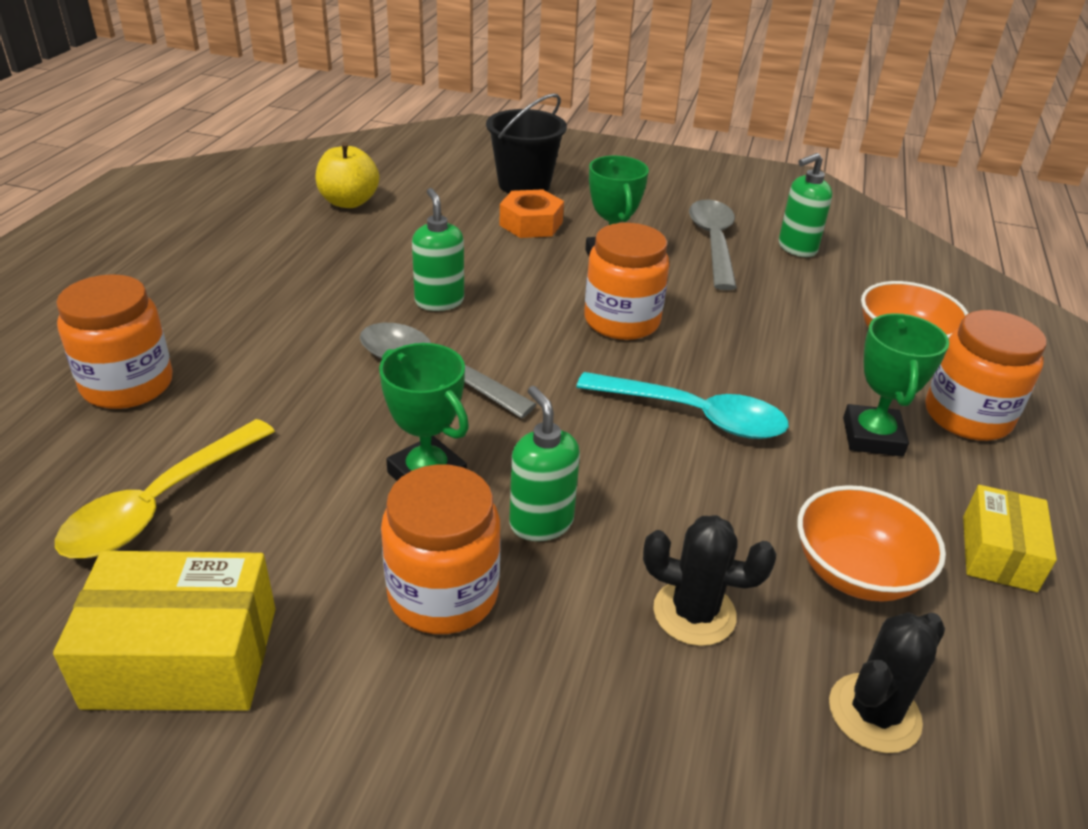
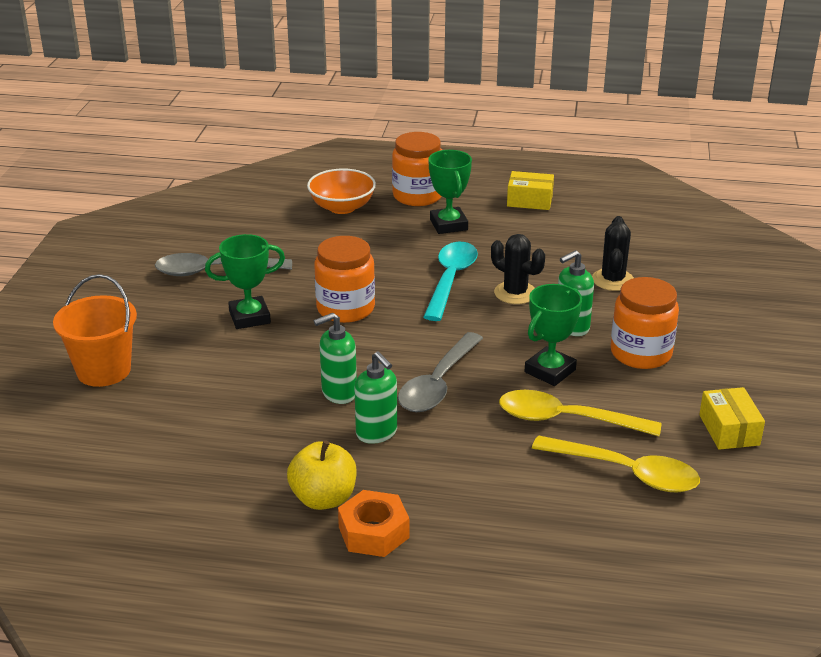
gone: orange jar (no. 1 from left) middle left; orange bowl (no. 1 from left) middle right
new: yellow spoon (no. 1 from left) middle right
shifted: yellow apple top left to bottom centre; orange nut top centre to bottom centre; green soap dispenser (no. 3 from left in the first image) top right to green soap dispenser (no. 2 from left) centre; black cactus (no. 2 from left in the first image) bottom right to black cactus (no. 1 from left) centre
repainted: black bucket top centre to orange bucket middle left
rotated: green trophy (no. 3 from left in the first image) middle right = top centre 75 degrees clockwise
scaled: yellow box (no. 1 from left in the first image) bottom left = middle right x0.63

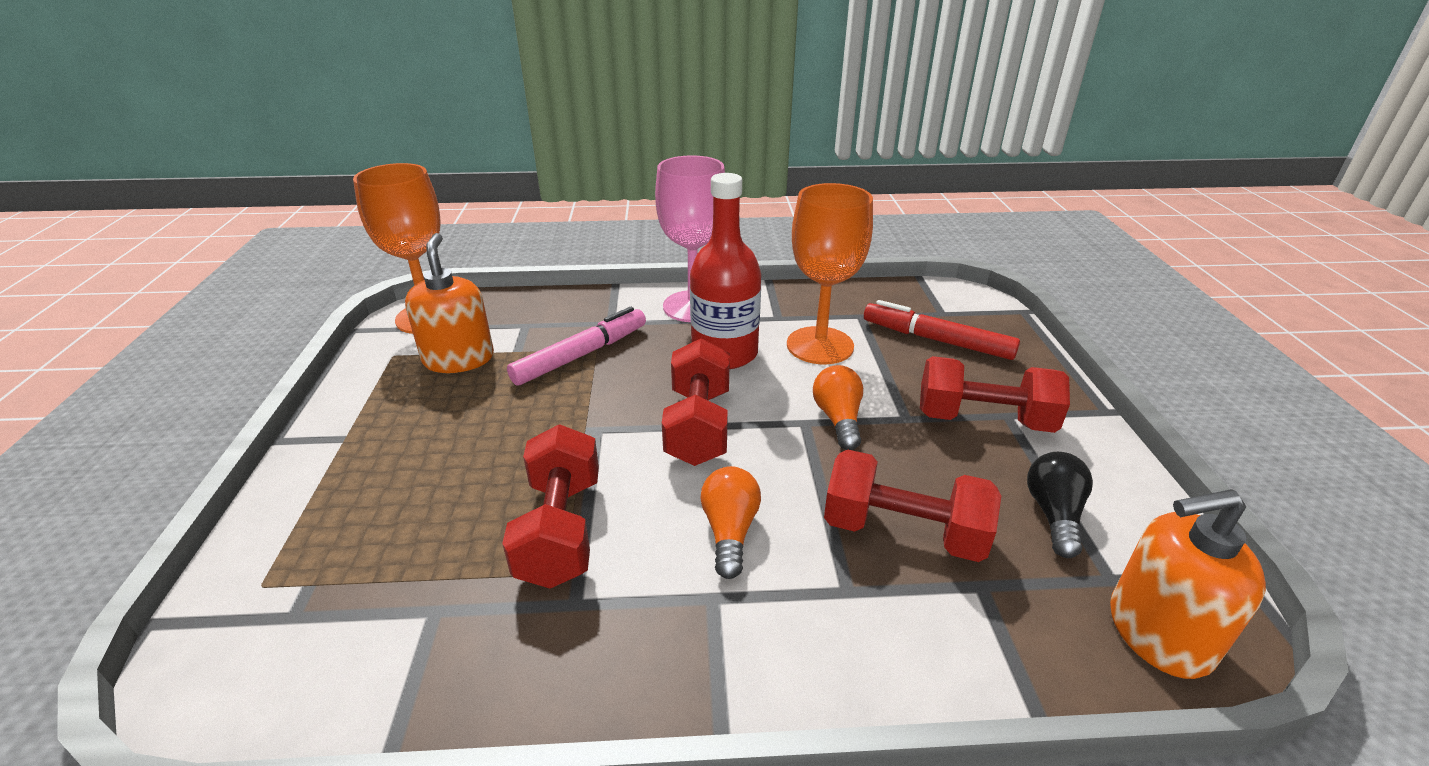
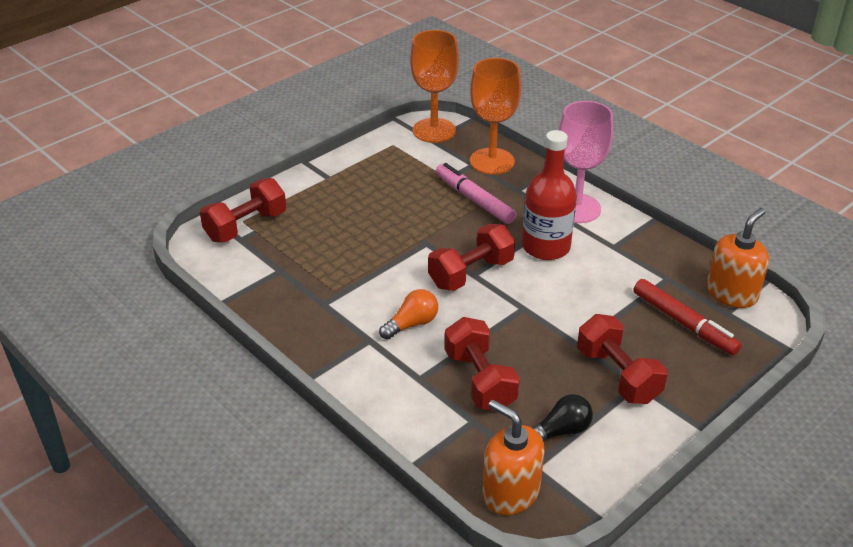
gone: orange light bulb (no. 2 from left) centre
shifted: red dumbbell (no. 1 from left) centre to middle left; orange goblet (no. 2 from left) centre to top centre; orange soap dispenser (no. 1 from left in the first image) middle left to orange soap dispenser (no. 2 from left) middle right
rotated: pink marker centre = centre 135 degrees counterclockwise; red marker centre = middle right 150 degrees clockwise

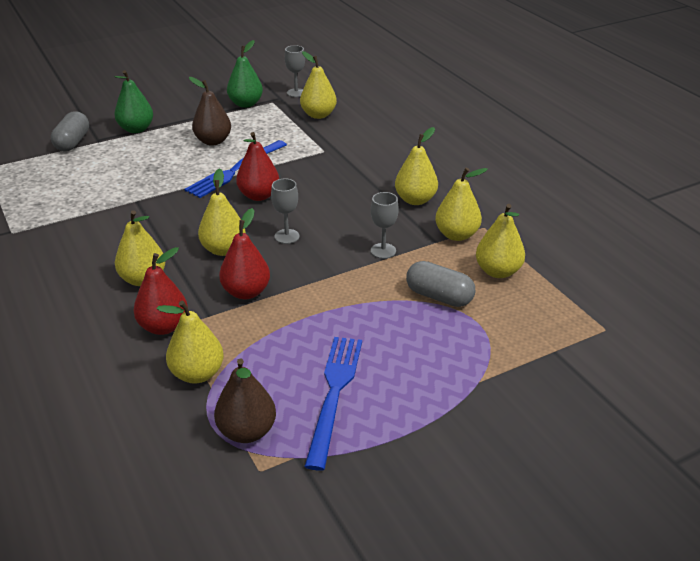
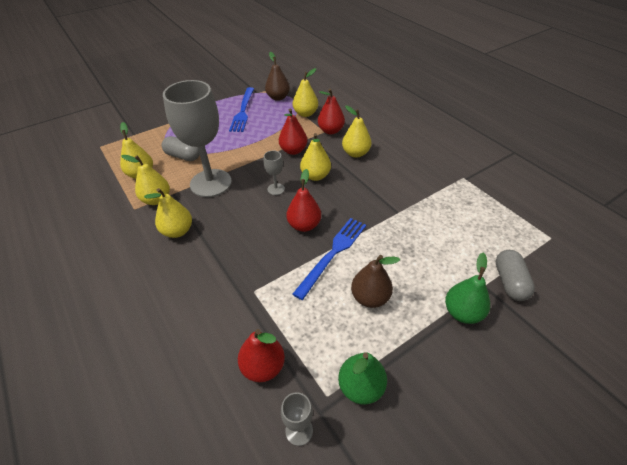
repainted: yellow pear (no. 4 from left) top centre to red pear (no. 1 from left) bottom centre
scaled: grey goblet (no. 3 from left in the first image) centre = top left x2.43

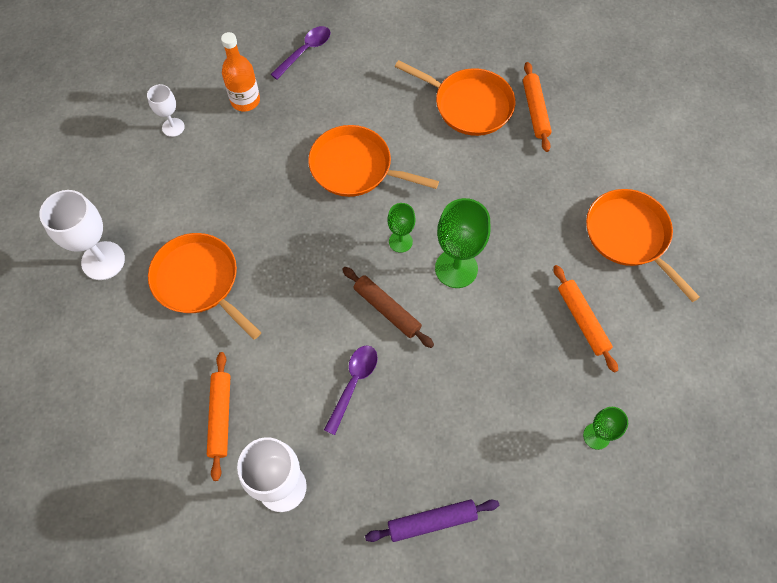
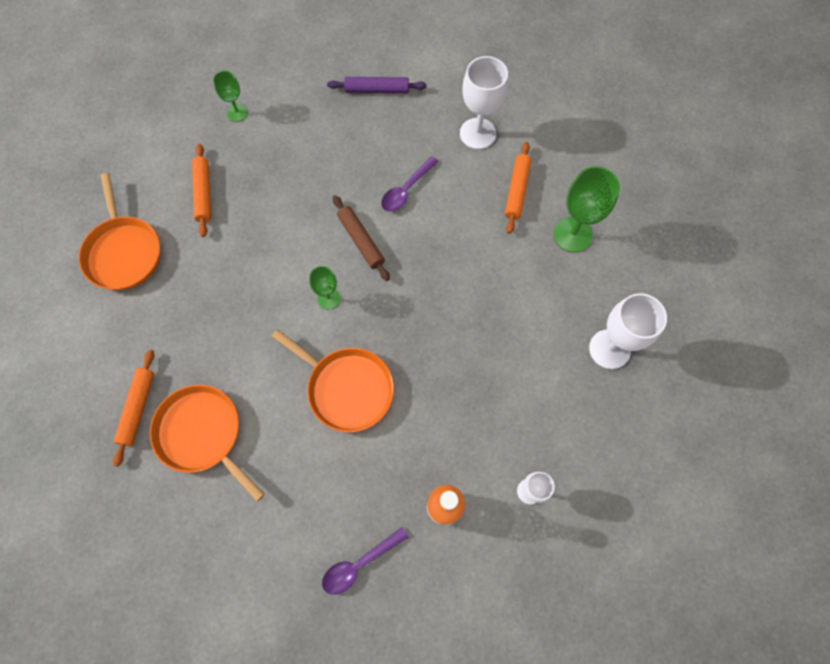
gone: orange pan (no. 1 from left) middle left
shifted: green goblet (no. 2 from left in the first image) centre to green goblet (no. 3 from left) top right

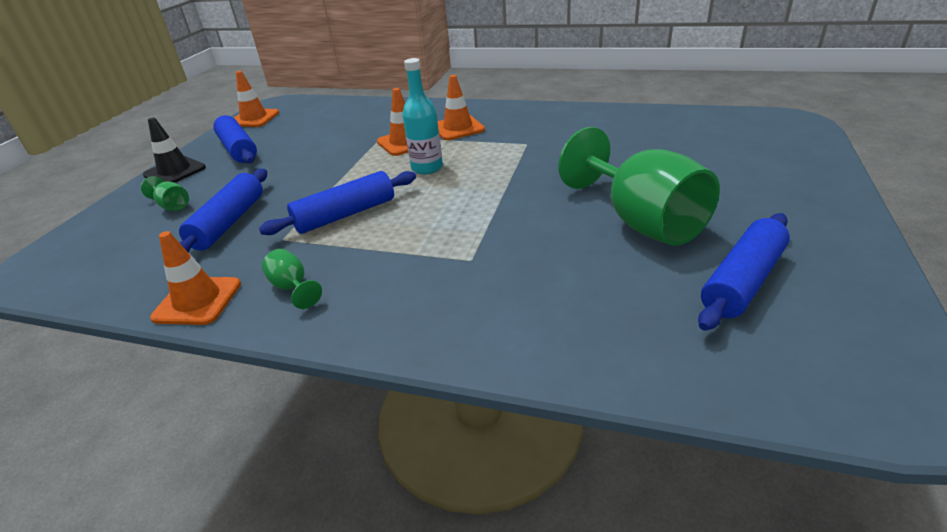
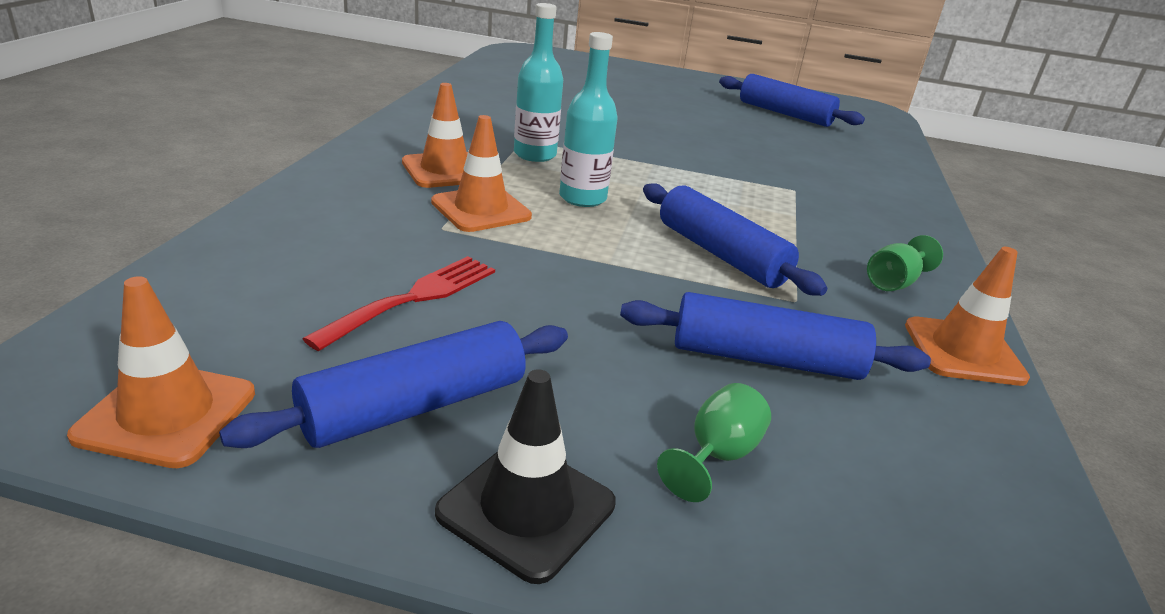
gone: green goblet (no. 3 from left) middle right
new: red fork centre; turquoise bottle (no. 1 from left) top centre

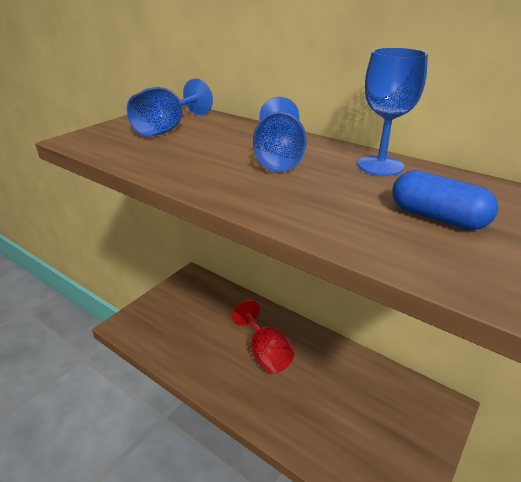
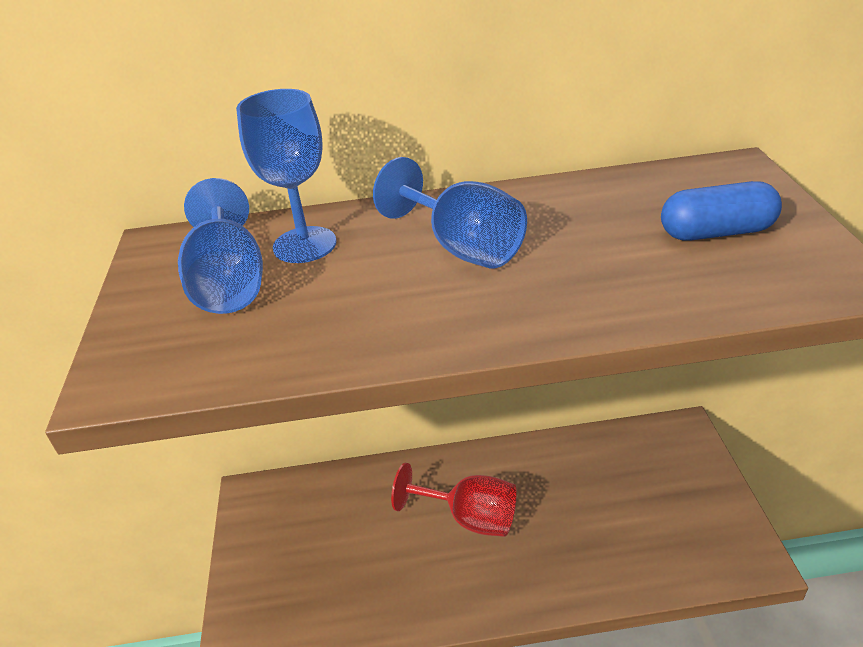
shifted: blue goblet (no. 3 from left in the first image) top right to blue goblet (no. 2 from left) top left

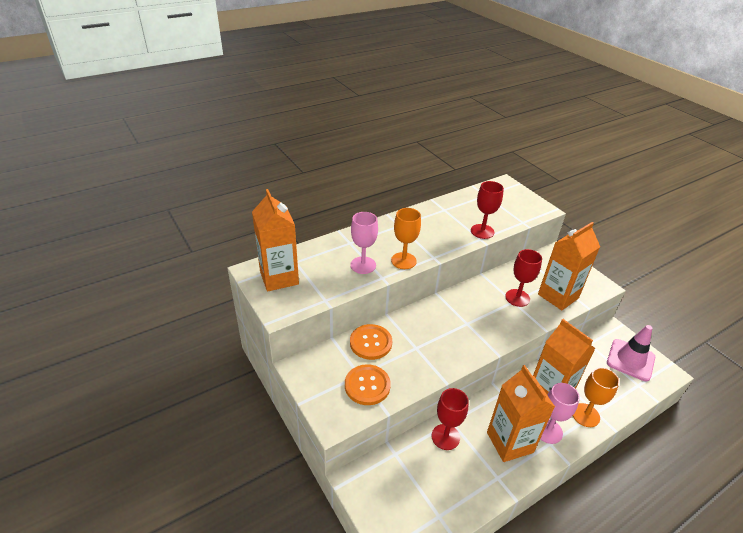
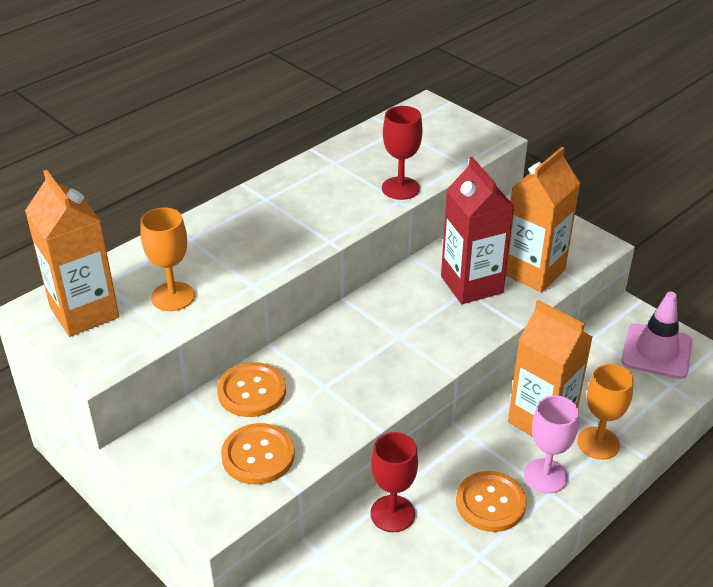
gone: pink goblet (no. 1 from left) centre
shifted: orange goblet (no. 1 from left) centre to middle left
swapped: red goblet (no. 3 from left) middle right to red carton middle right; orange carton (no. 2 from left) bottom right to orange button (no. 3 from left) bottom right

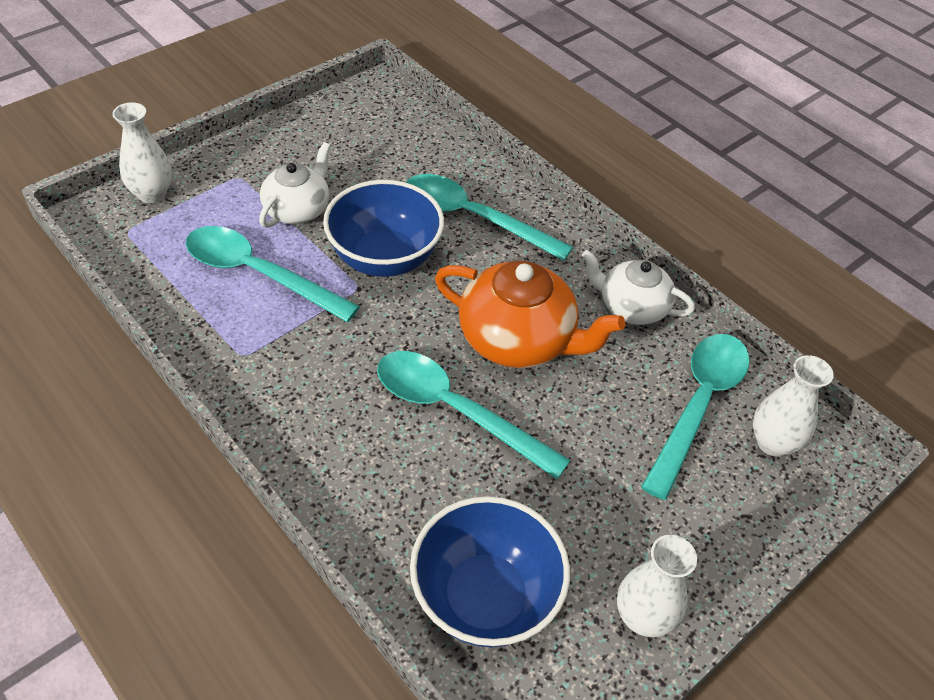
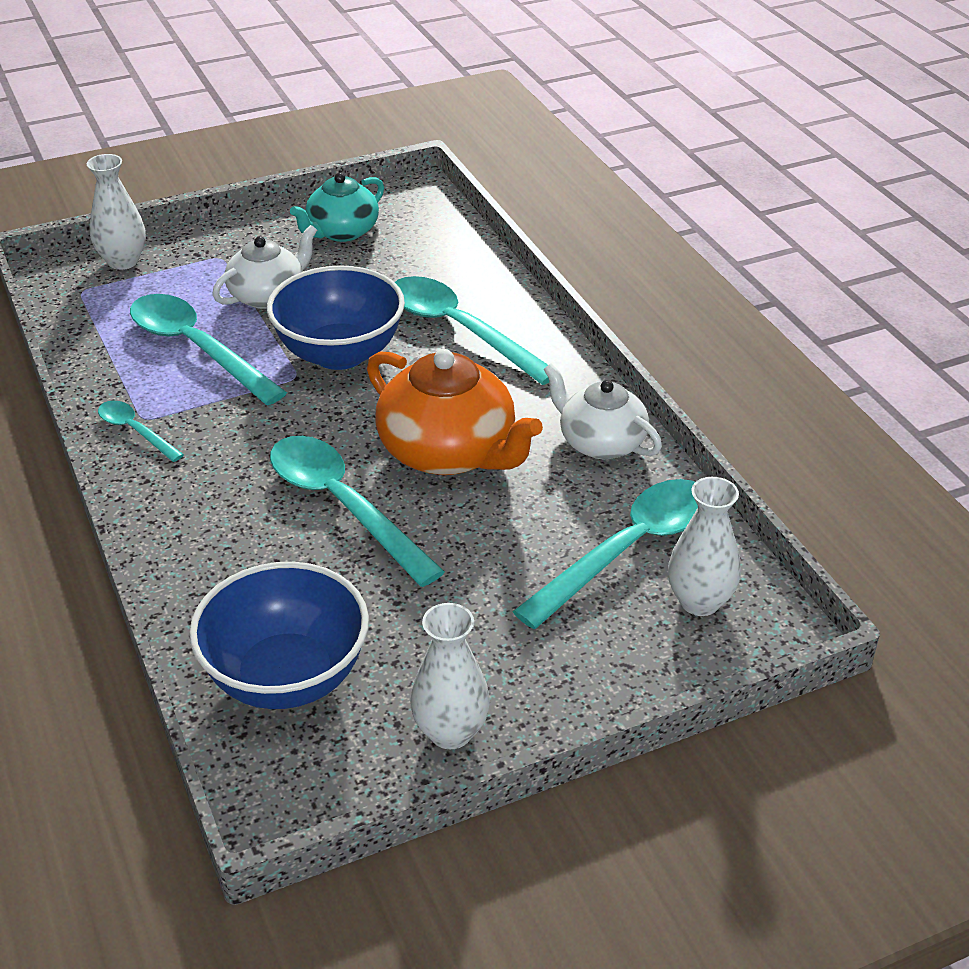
new: turquoise spoon (no. 1 from left) middle left; turquoise teapot top centre

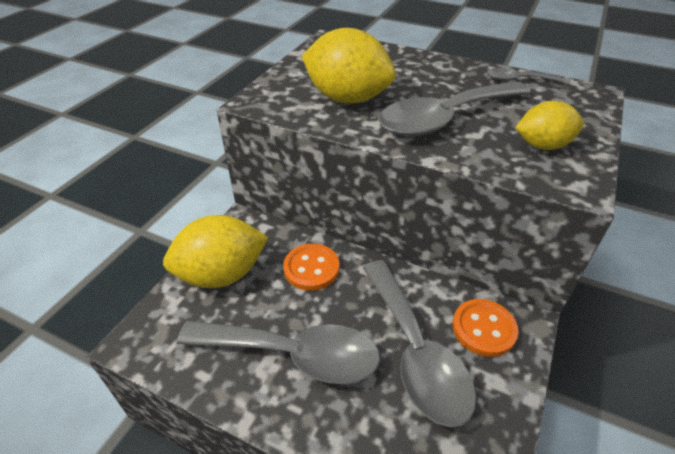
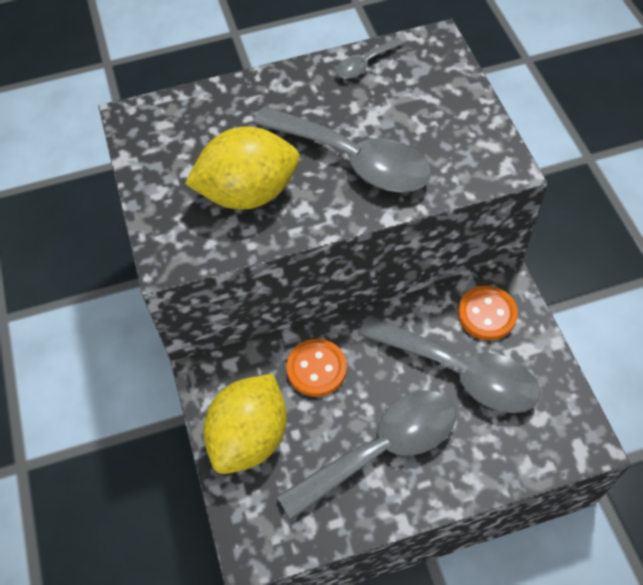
gone: yellow lemon (no. 3 from left) top right
rotated: grey spoon (no. 3 from left in the first image) top right = top centre 75 degrees counterclockwise

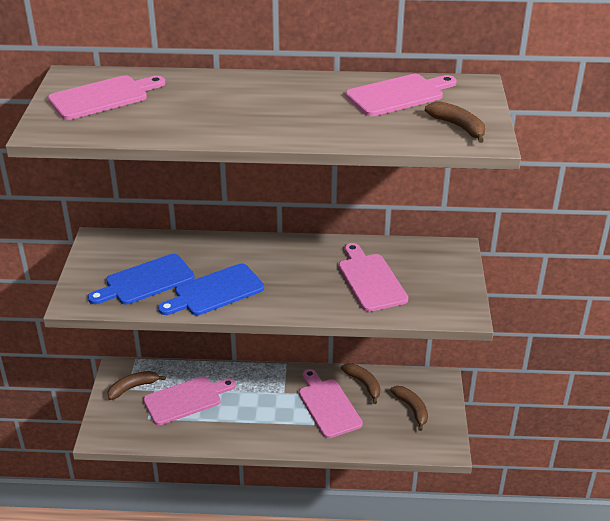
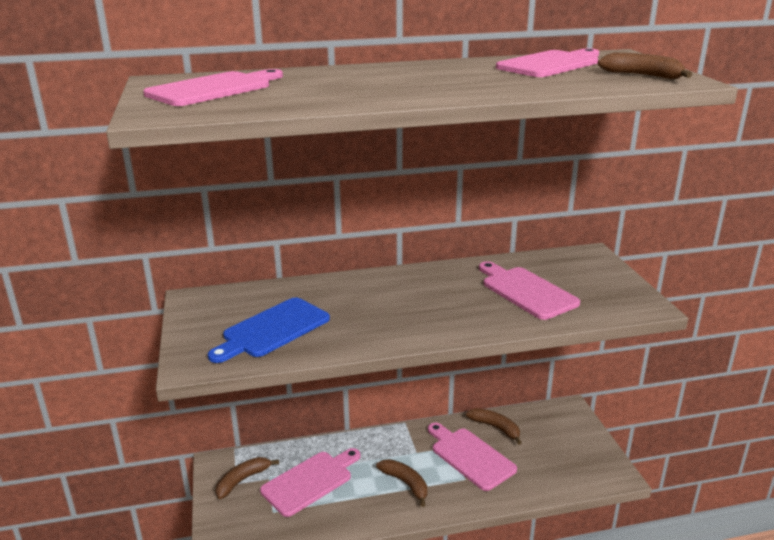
gone: blue cutting board (no. 2 from left) centre
shifted: brown banana (no. 3 from left in the first image) bottom right to brown banana (no. 2 from left) bottom centre

